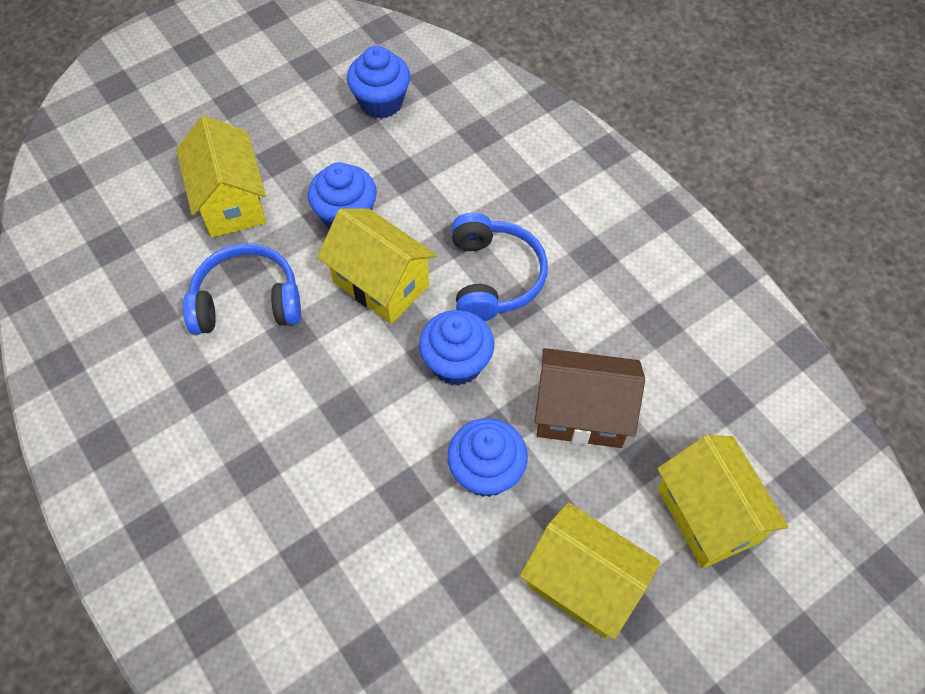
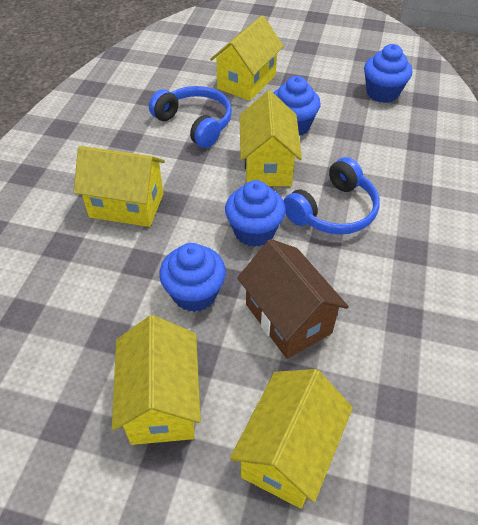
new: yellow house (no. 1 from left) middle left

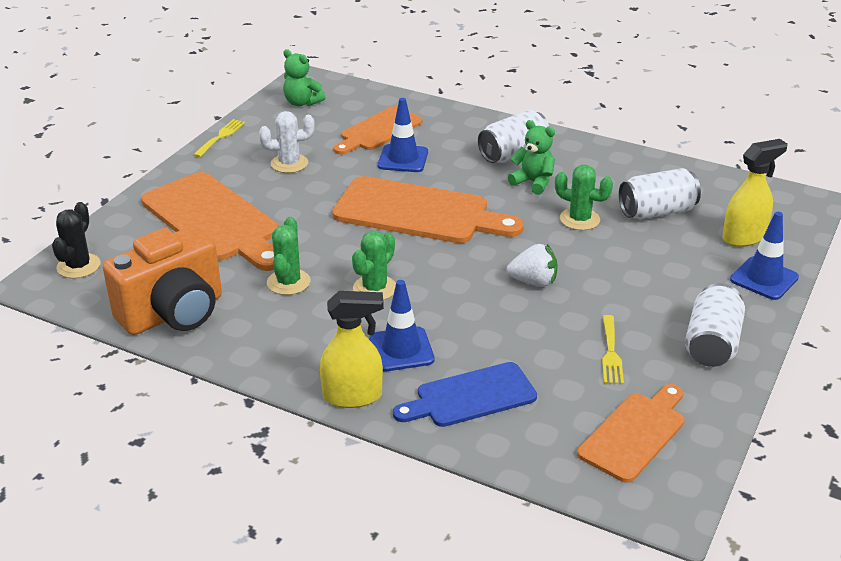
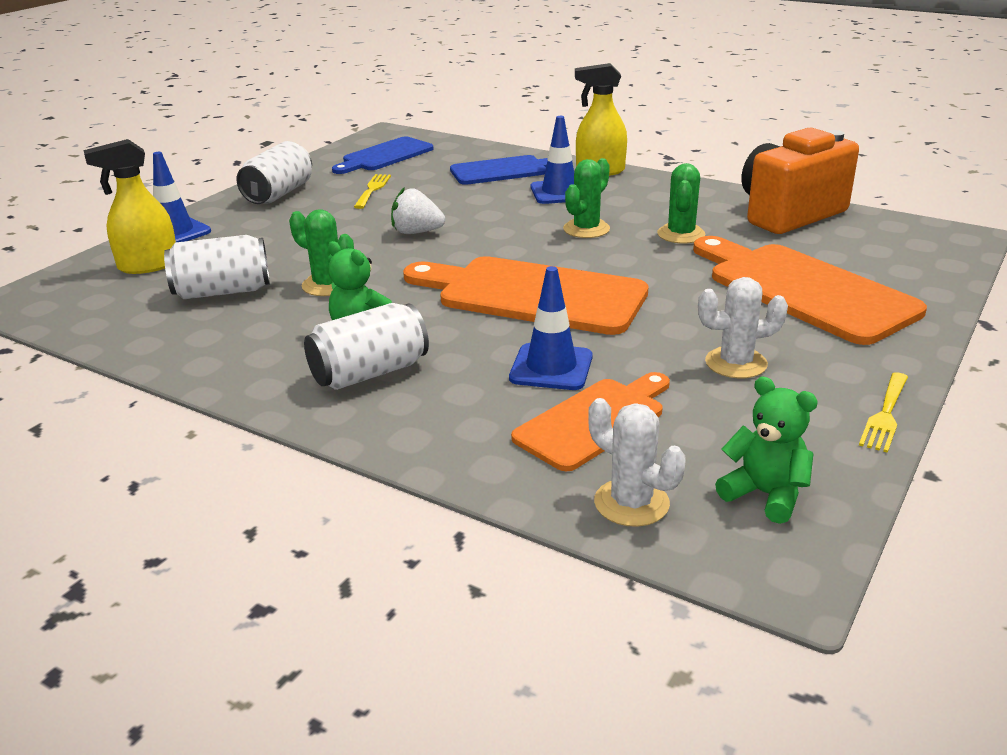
gone: black cactus middle left
new: white cactus (no. 1 from left) centre
repainted: orange cutting board (no. 4 from left) bottom right to blue cutting board (no. 1 from left) top centre

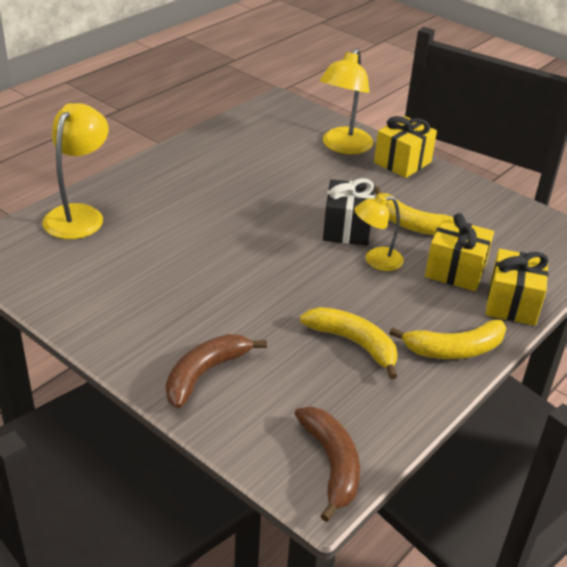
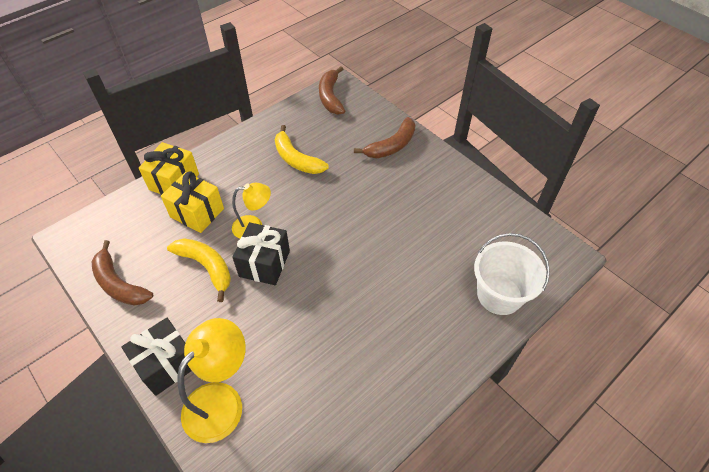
gone: yellow banana (no. 3 from left) middle right
new: brown banana (no. 1 from left) middle left
swapped: yellow lamp (no. 1 from left) top left to white bucket middle right
repainted: yellow gift (no. 1 from left) top right to black gift (no. 1 from left) bottom left

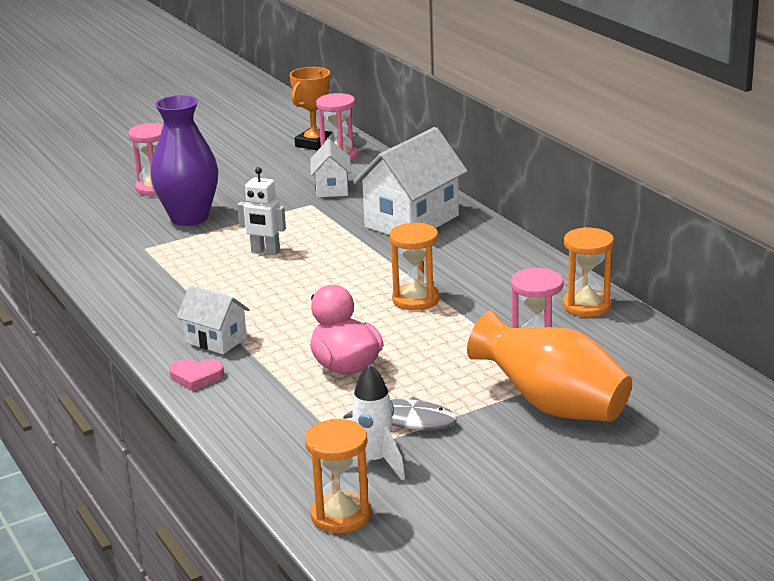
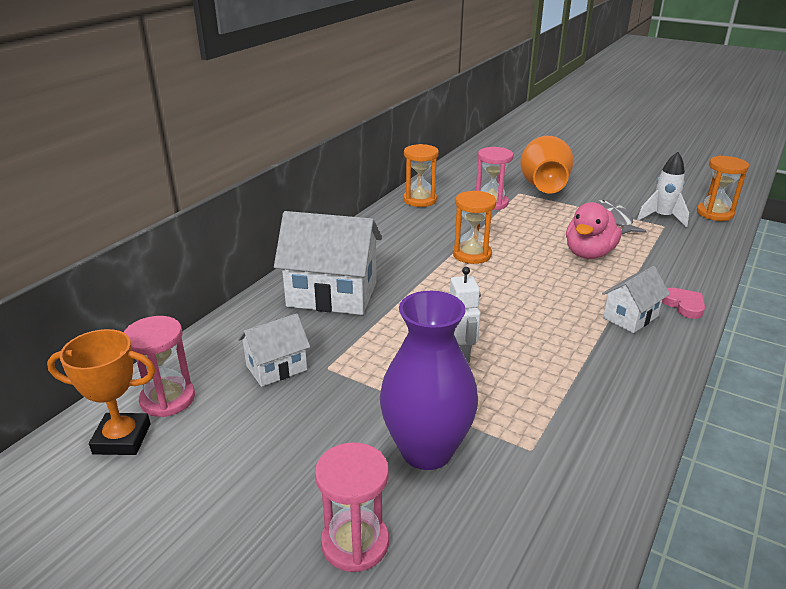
rotated: white house (no. 1 from left in the first image) middle left = middle right 45 degrees clockwise

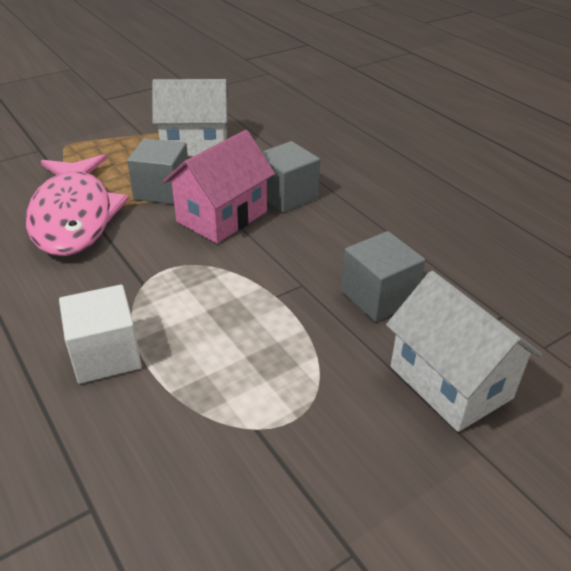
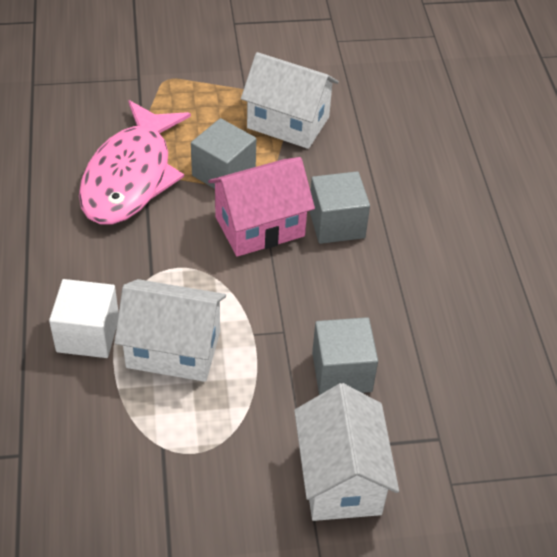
new: white house (no. 1 from left) middle left

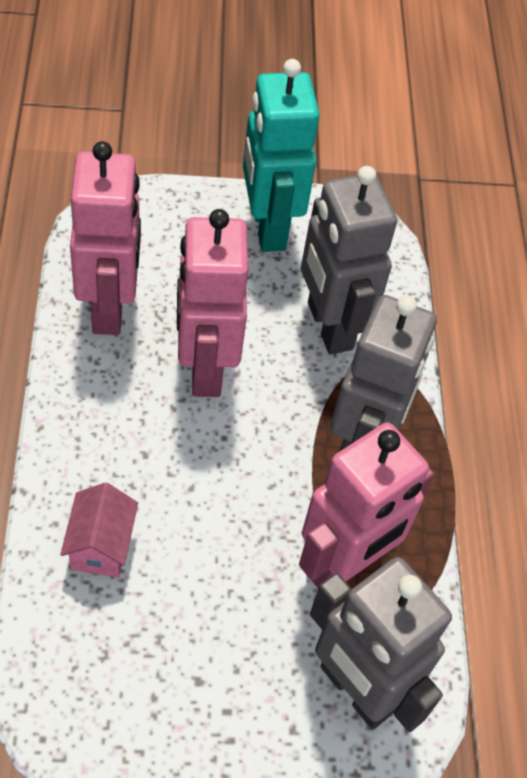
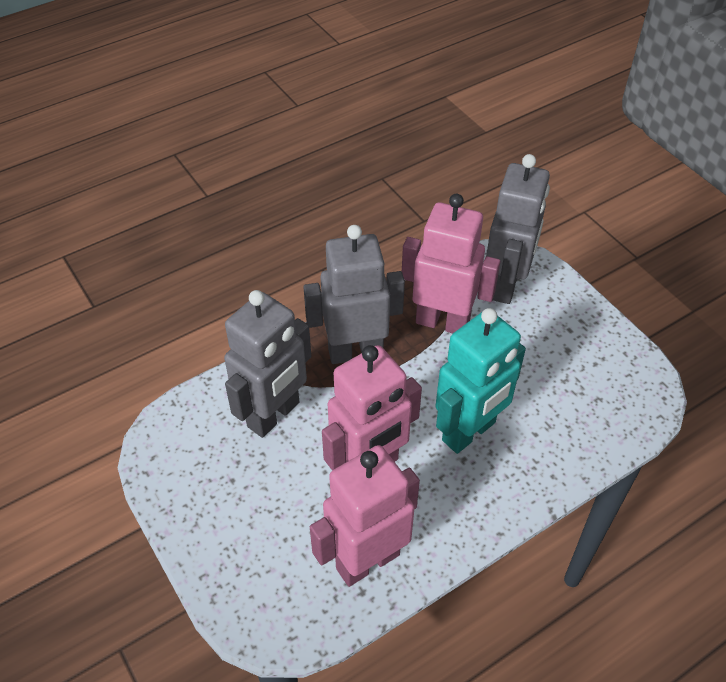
gone: pink house bottom left
shifted: turquoise robot top centre to centre

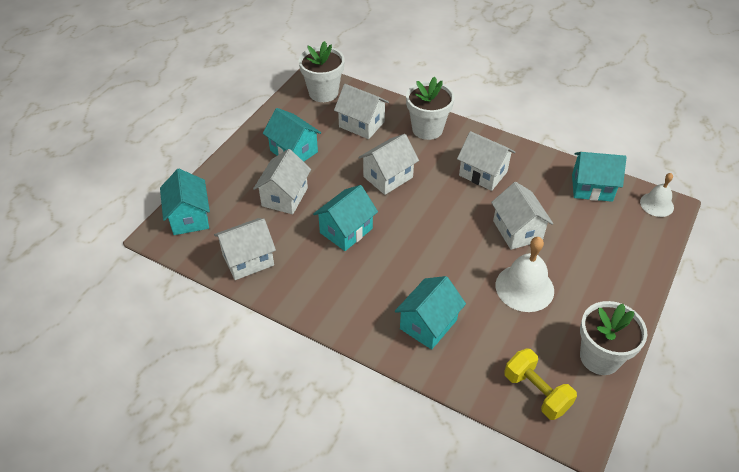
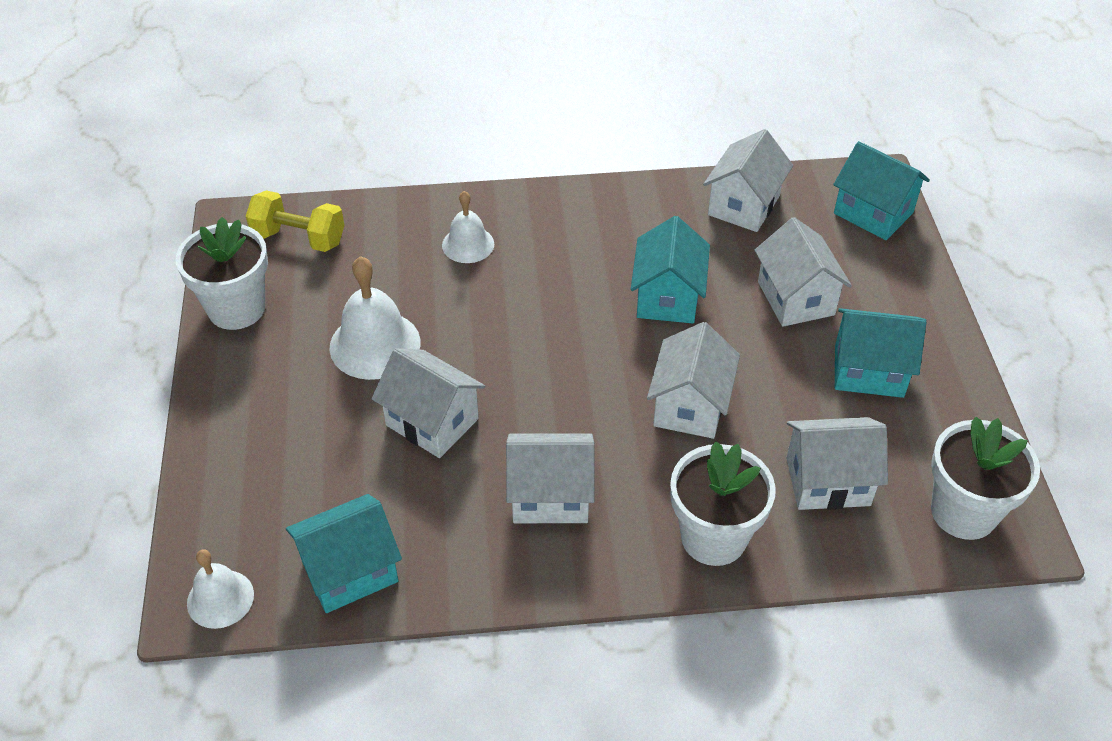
swapped: turquoise house (no. 4 from left) centre to white bell (no. 3 from left) top centre

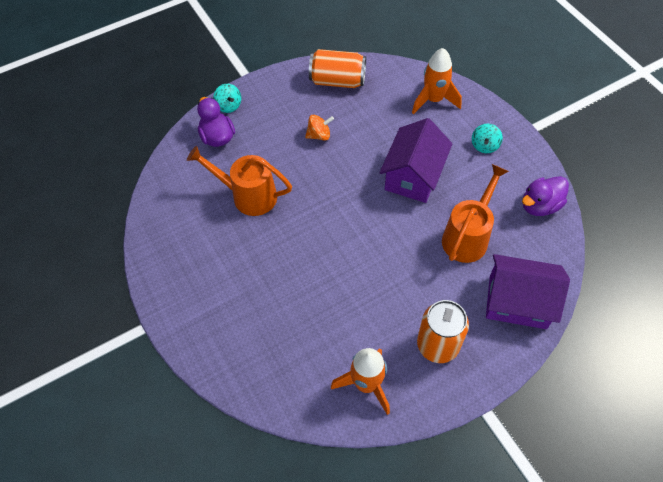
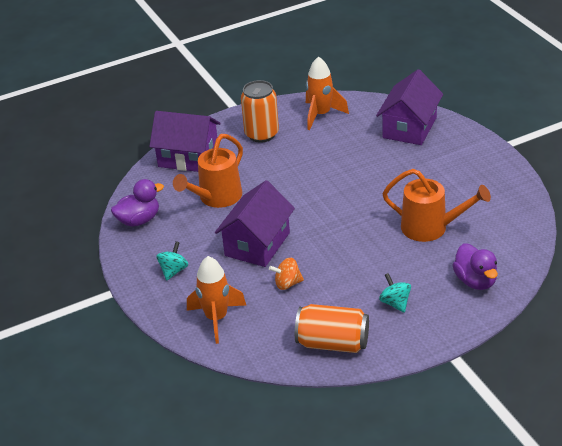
new: purple house (no. 3 from left) top right
shifted: orange spinning top top centre to centre; turquoise spinning top (no. 1 from left in the first image) top centre to turquoise spinning top (no. 2 from left) middle right

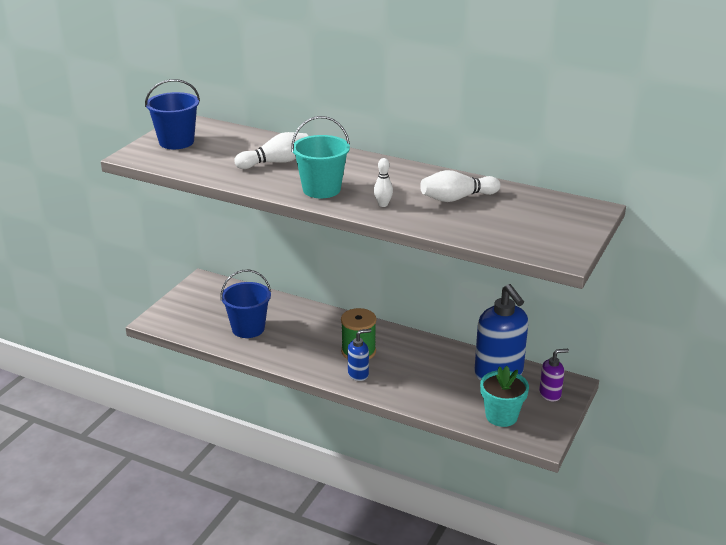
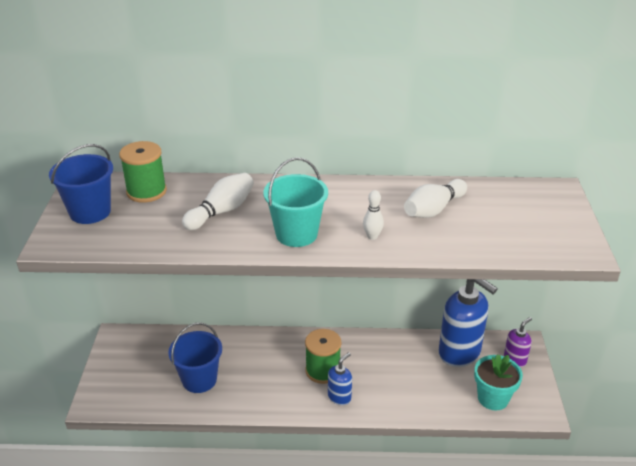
new: green spool (no. 1 from left) middle left

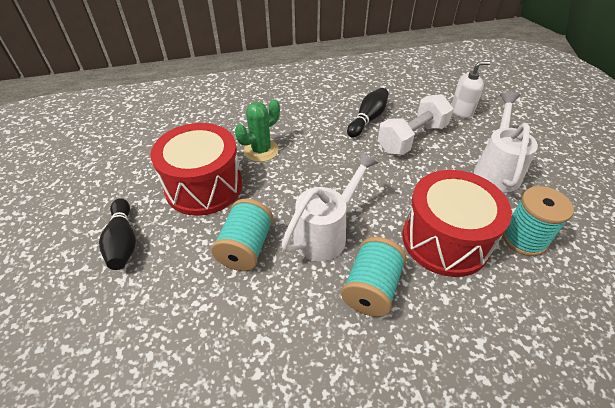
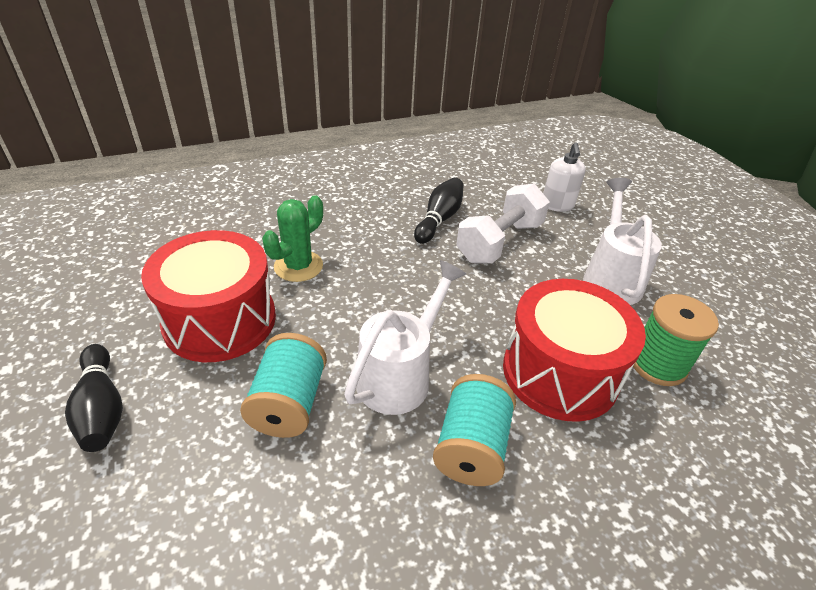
repainted: turquoise spool (no. 3 from left) middle right to green spool middle right
rotated: white soap dispenser top right = top right 120 degrees clockwise

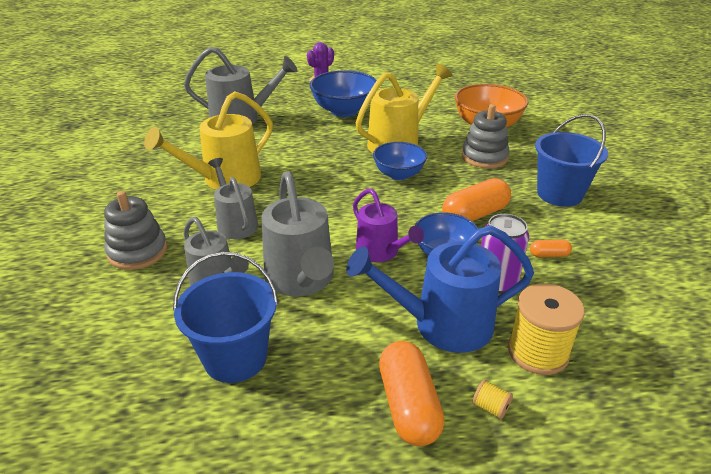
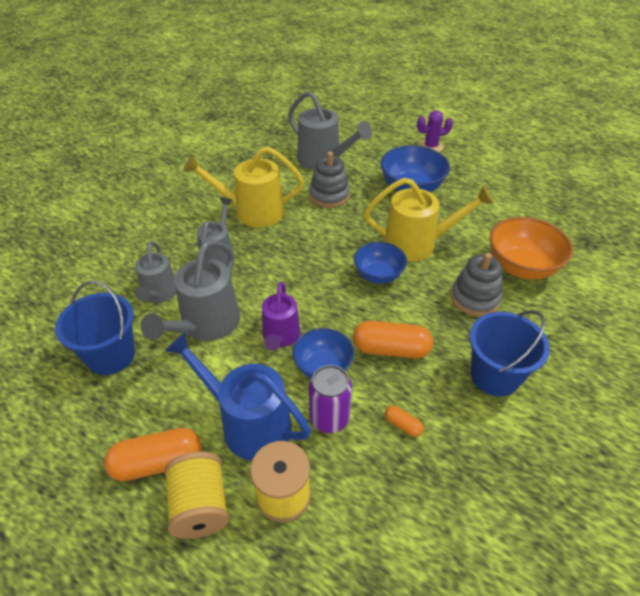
shifted: grey stacking toy (no. 1 from left) middle left to top centre
rotated: orange capsule (no. 1 from left) bottom centre = bottom left 45 degrees clockwise
scaled: yellow spool (no. 1 from left) bottom right = bottom left x2.40

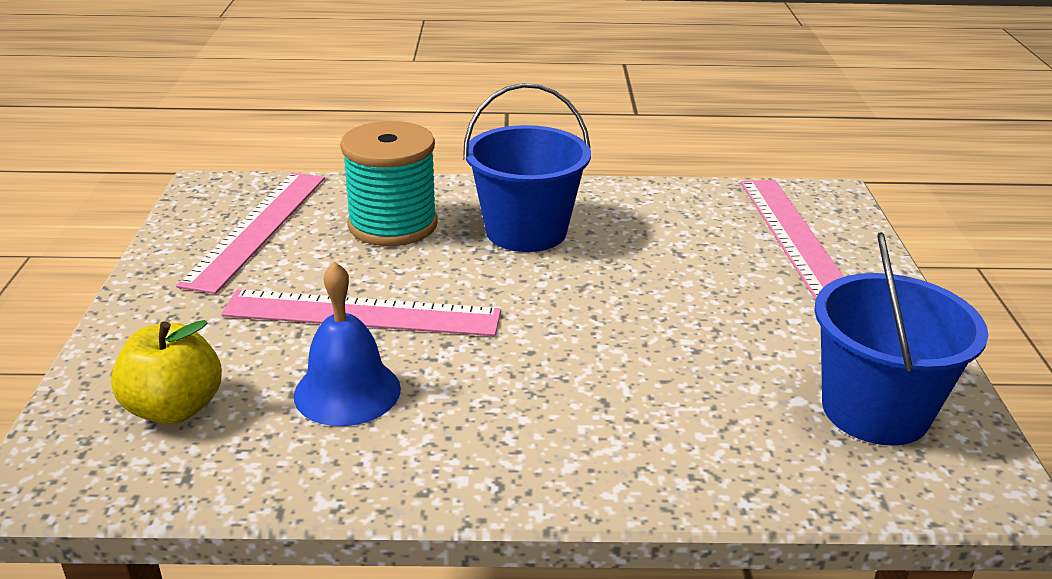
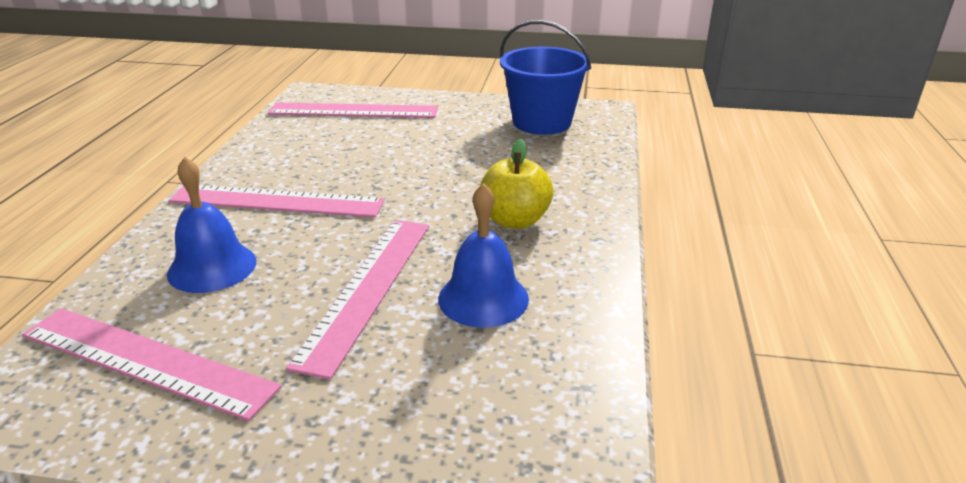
shifted: yellow apple middle left to centre
swapped: turquoise spool top centre to blue bell (no. 1 from left) middle left; blue bucket (no. 1 from left) top centre to pink ruler (no. 2 from left) middle left

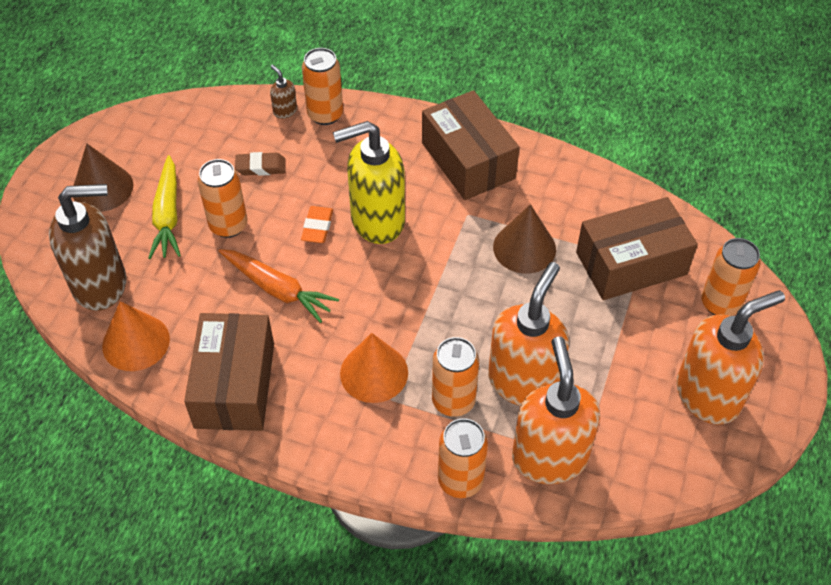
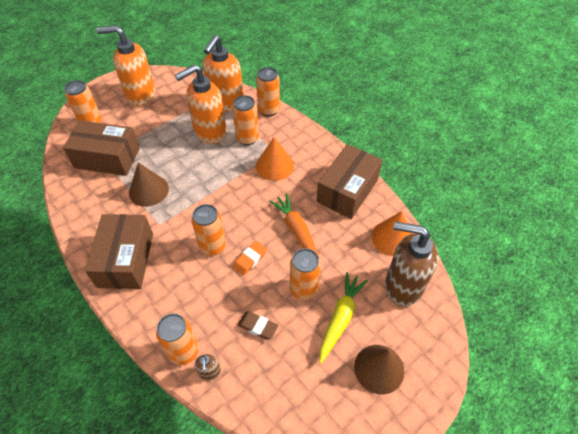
swapped: yellow soap dispenser top centre to orange can (no. 3 from left) centre

